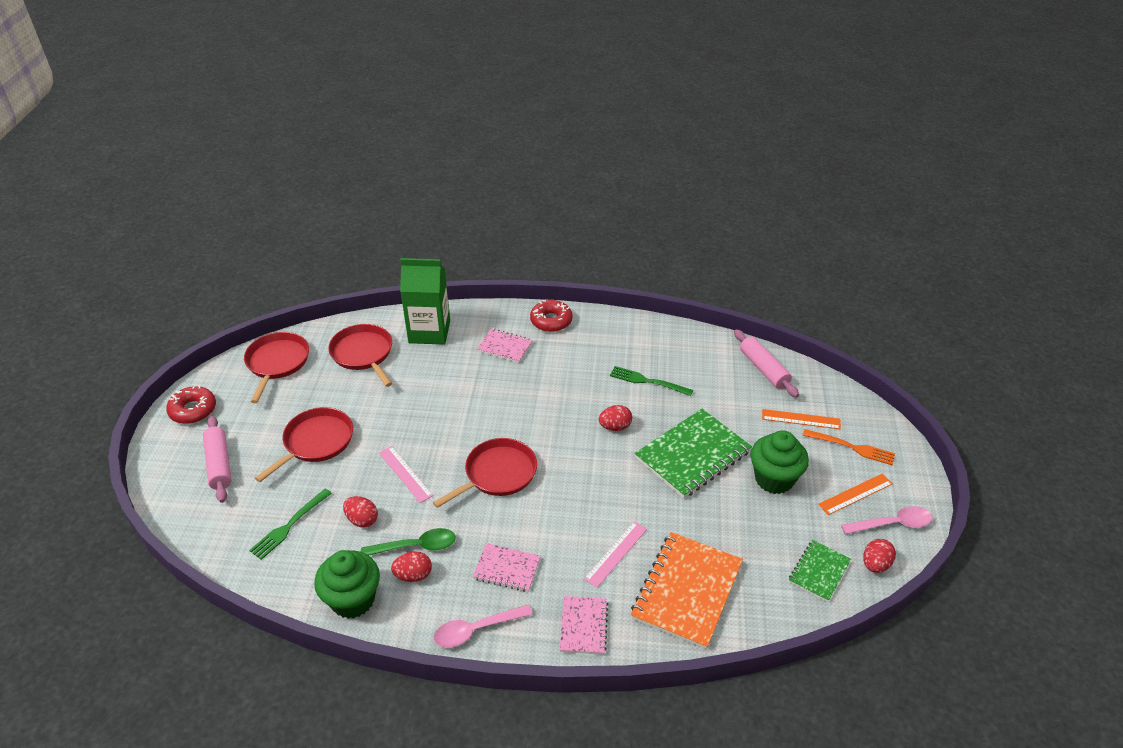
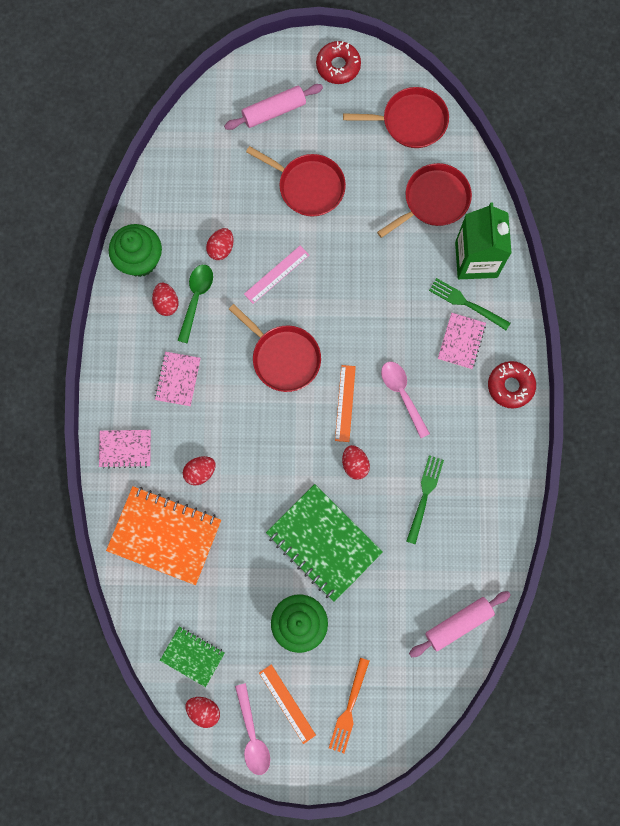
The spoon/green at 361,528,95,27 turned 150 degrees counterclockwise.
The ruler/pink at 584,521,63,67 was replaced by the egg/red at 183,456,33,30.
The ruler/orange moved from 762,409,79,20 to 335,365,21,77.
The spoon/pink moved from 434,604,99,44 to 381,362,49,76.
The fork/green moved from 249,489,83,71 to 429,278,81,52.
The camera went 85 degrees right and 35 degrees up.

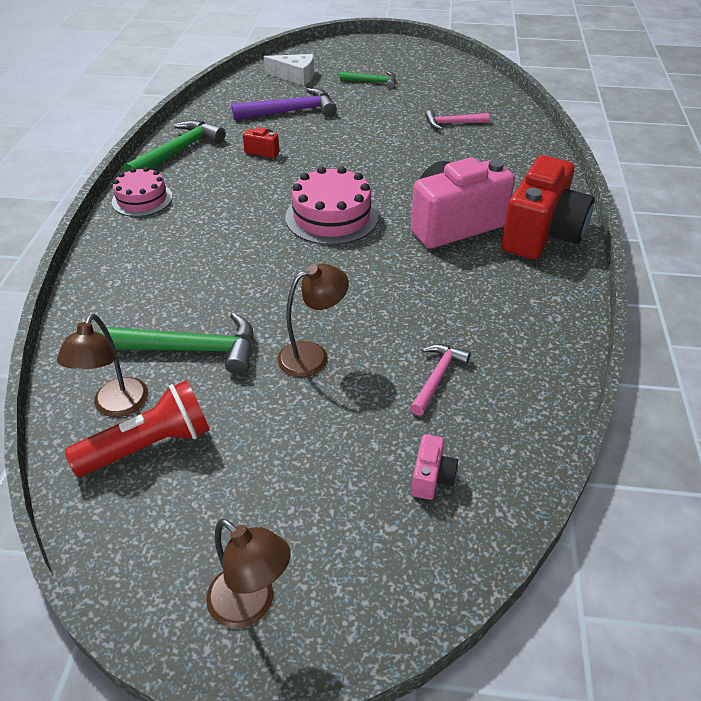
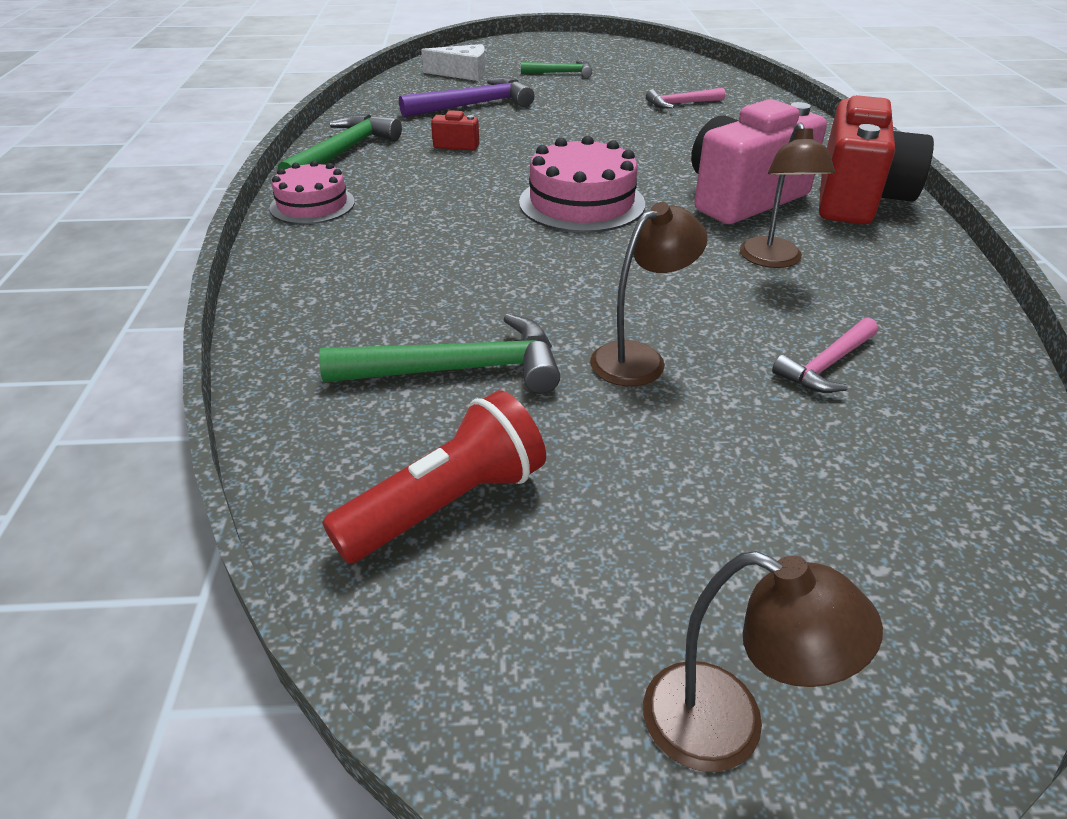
The lamp/brown moved from 57,314,91,103 to 740,122,95,146.
The hammer/pink at 410,344,61,72 turned 150 degrees counterclockwise.
The camera/pink at 411,434,47,66 disappeared.
The camera went 10 degrees left and 5 degrees down.

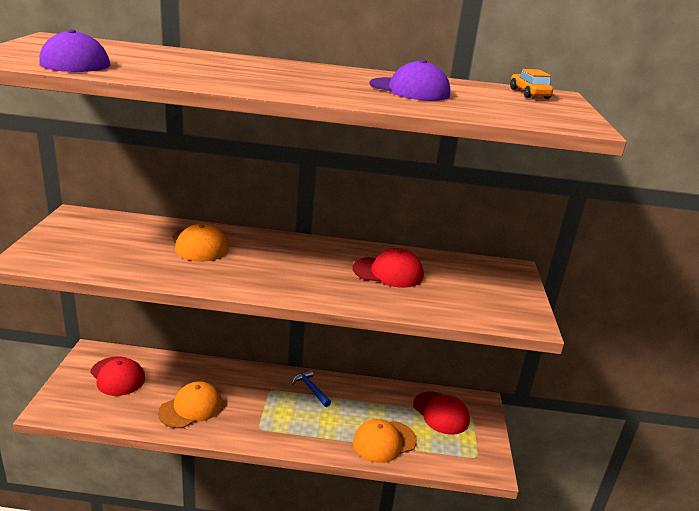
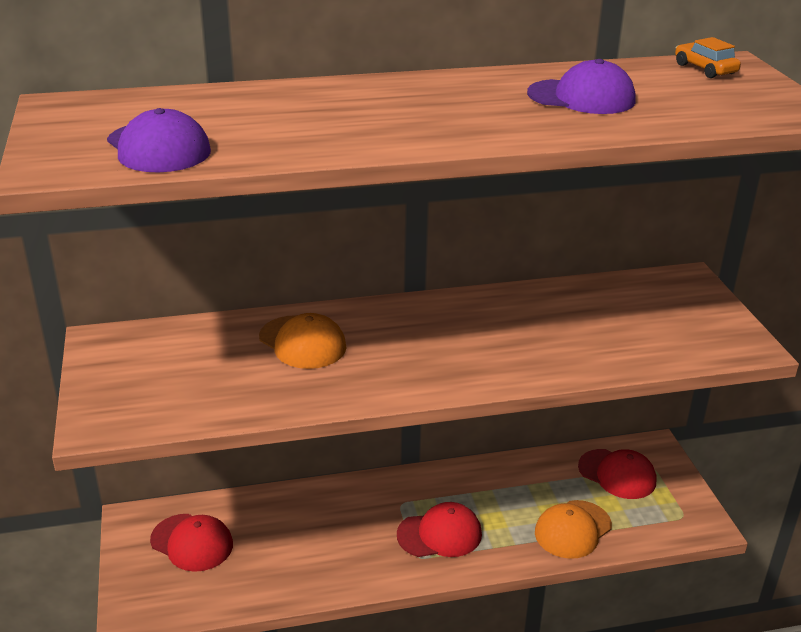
The cap/red moved from 353,248,71,40 to 397,502,85,55.
The cap/orange at 158,381,64,47 disappeared.
The hammer/blue at 292,369,39,38 disappeared.
The camera went 15 degrees left and 5 degrees up.

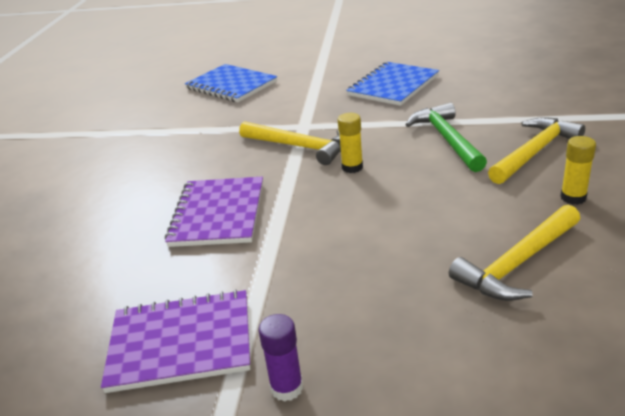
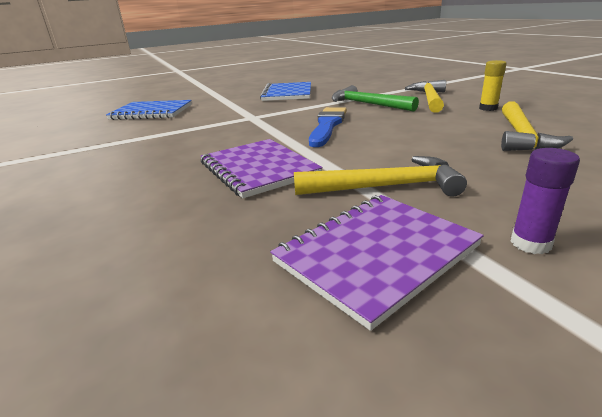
The hammer/yellow moved from 239,121,102,44 to 294,156,173,41.
The glue stick/yellow at 338,113,25,60 was replaced by the brush/blue at 309,107,38,40.
The camera went 35 degrees left and 5 degrees down.

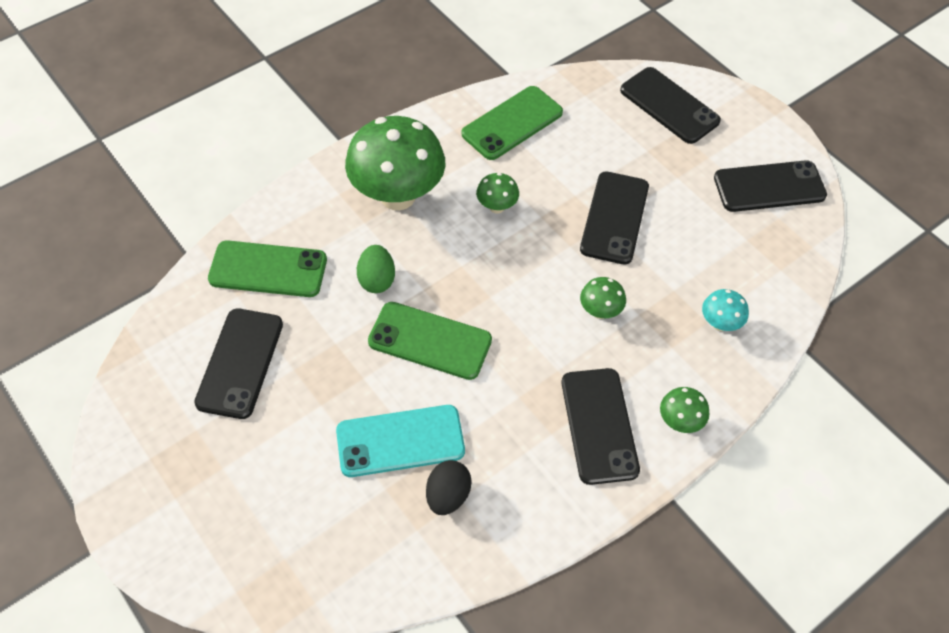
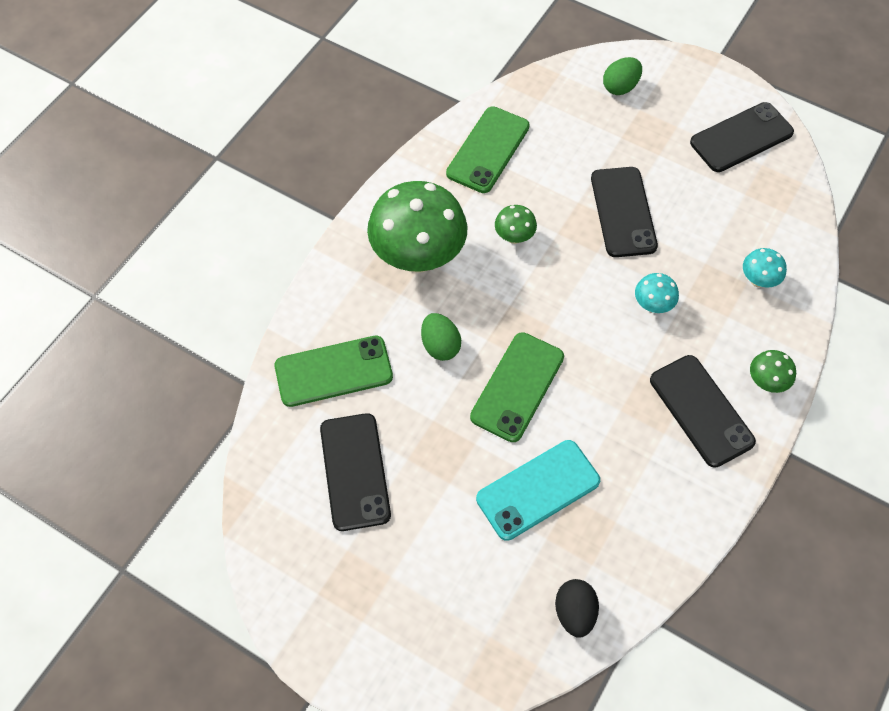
The phone/green at 368,302,124,78 turned 60 degrees counterclockwise.
The egg/black moved from 426,460,46,55 to 555,579,44,59.
The phone/black at 620,67,101,77 was replaced by the egg/green at 603,57,39,38.
The mushroom/green at 580,277,46,42 became the mushroom/turquoise at 635,273,44,40.
The camera went 20 degrees left and 5 degrees up.

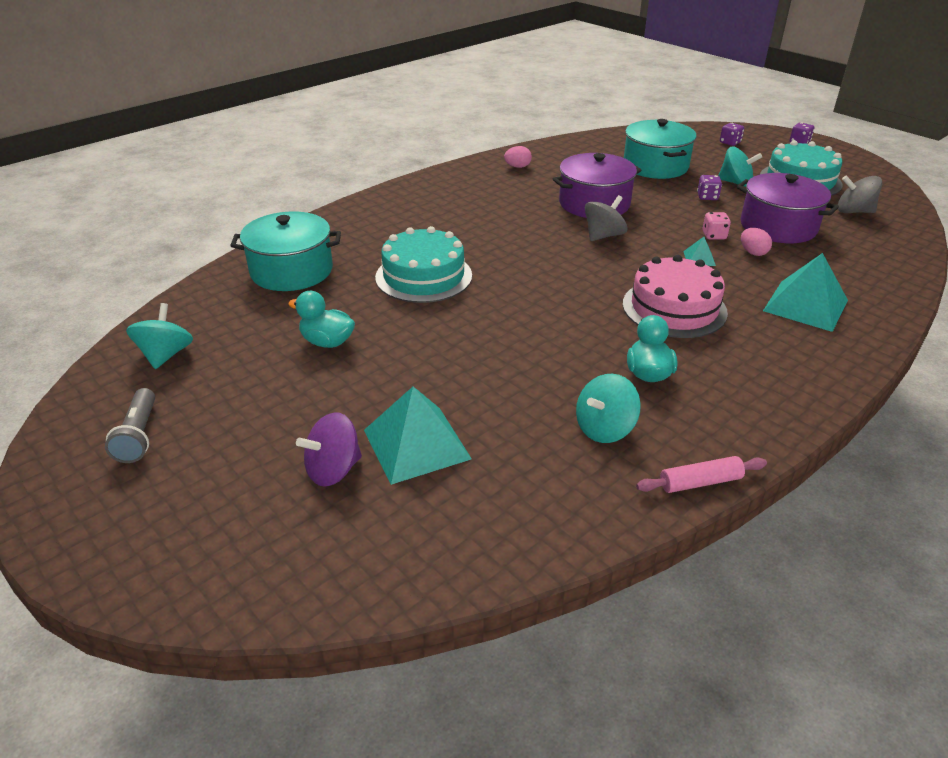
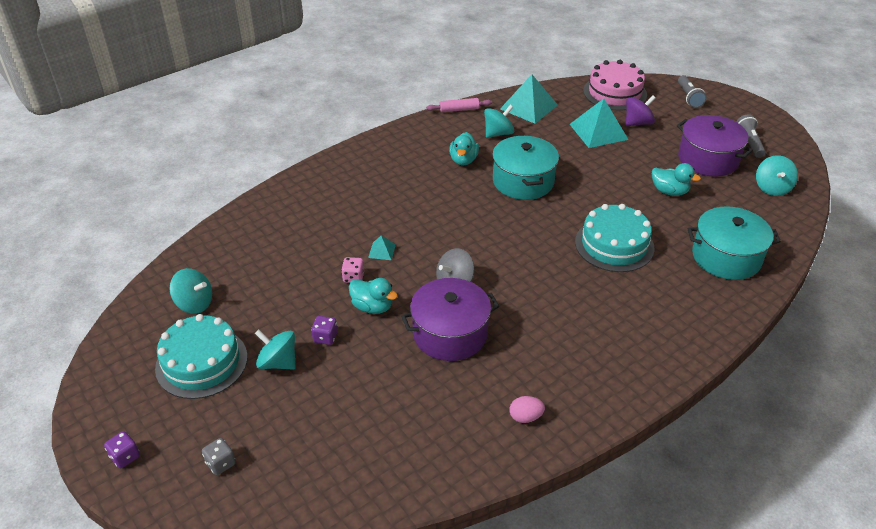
The spinning top/grey at 838,176,44,37 became the spinning top/turquoise at 169,268,43,46.
The dice/purple at 720,123,24,23 became the dice/grey at 202,438,34,37.
The duck/turquoise at 349,278,49,36 appeared.
The pot/turquoise moved from 624,119,72,60 to 492,136,67,64.
The pyramid/turquoise moved from 763,253,85,79 to 500,74,58,50.
The cake/pink moved from 623,255,105,83 to 583,60,64,51.
The pot/purple moved from 737,173,102,70 to 677,115,76,62.
The flashlight/grey at 678,75,29,33 appeared.
The egg/pink at 741,228,31,28 disappeared.
The camera went 175 degrees left and 5 degrees up.

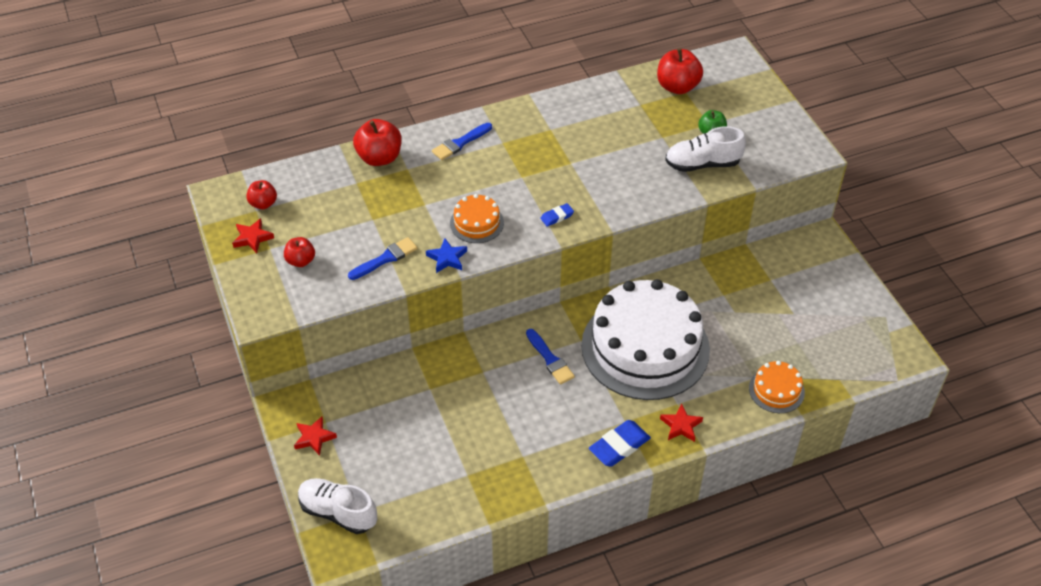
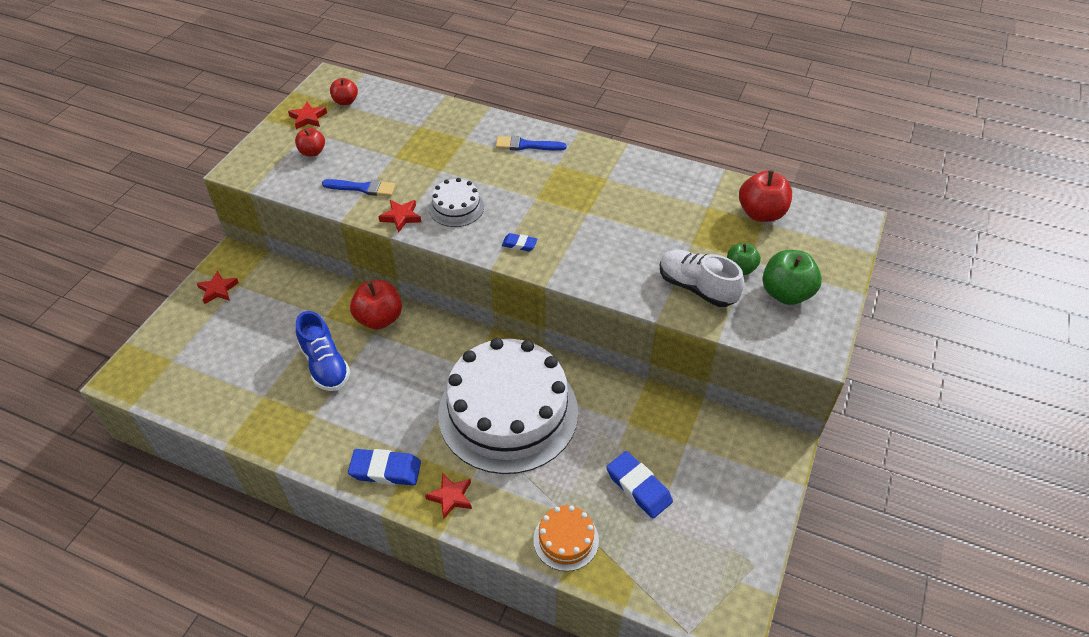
The shoe/blue at 296,311,54,80 appeared.
The apple/red moved from 353,119,49,47 to 350,280,52,50.
The star/blue at 426,238,41,35 became the star/red at 378,200,43,33.
The cake/orange at 450,194,54,49 became the cake/white at 429,178,55,49.
The eraser/blue at 606,451,67,67 appeared.
The apple/green at 762,250,60,55 appeared.
The shoe/white at 298,478,79,56 disappeared.
The brush/blue at 526,329,49,56 disappeared.
The camera went 45 degrees right and 0 degrees up.

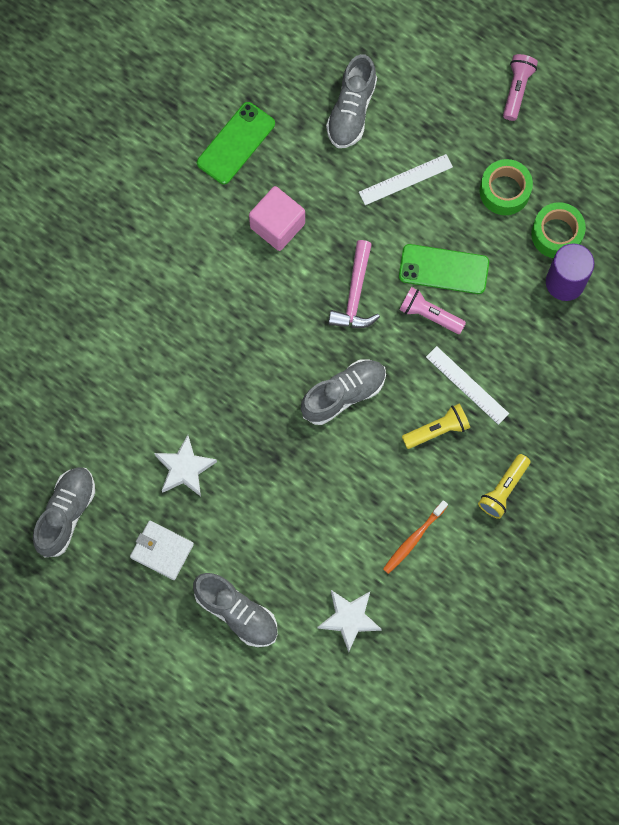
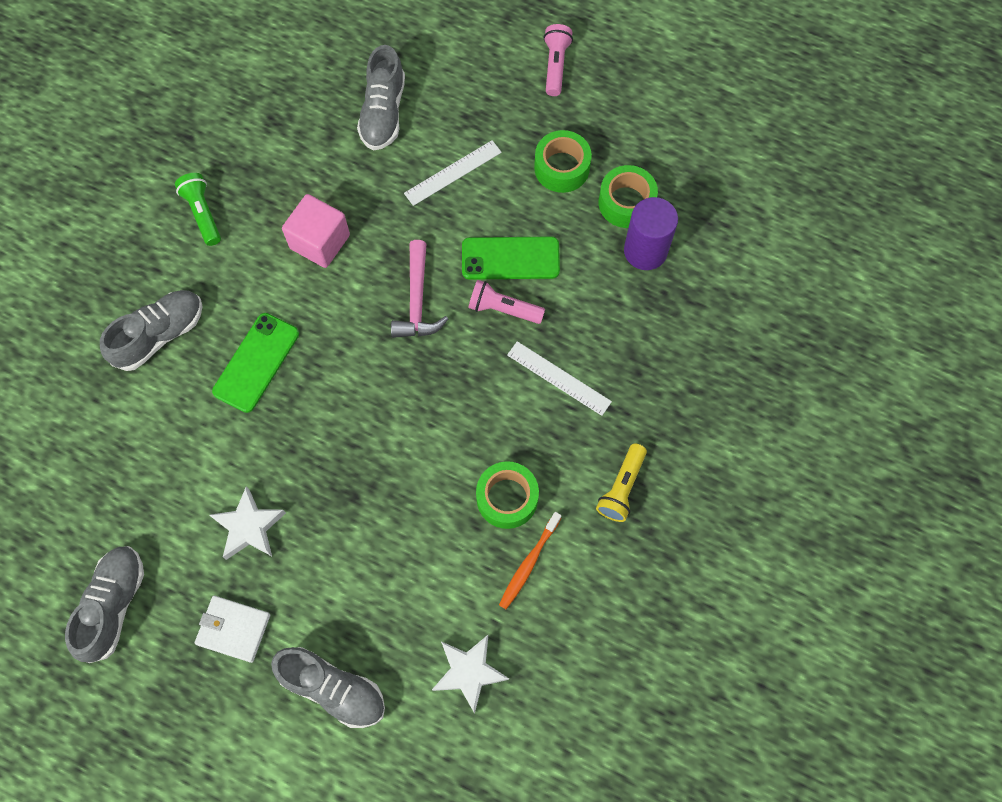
The shoe/grey moved from 301,359,85,66 to 100,290,103,81.
The flashlight/green at 175,173,46,73 appeared.
The phone/green moved from 197,102,78,83 to 212,313,87,100.
The tape/green at 476,461,63,68 appeared.
The flashlight/yellow at 402,404,68,45 disappeared.
The camera went 10 degrees left and 5 degrees down.

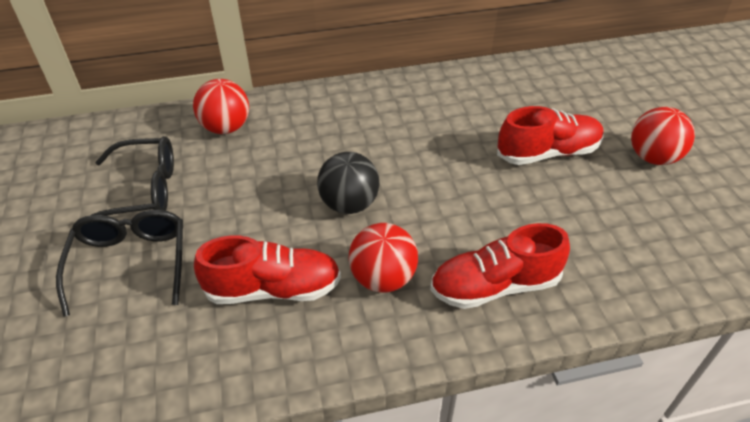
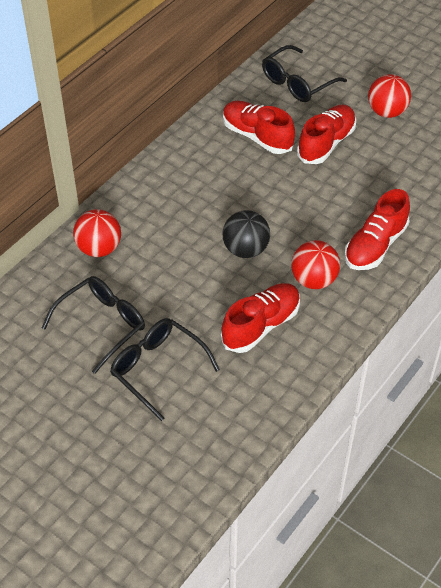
The shoe/red at 223,101,72,53 appeared.
The glasses/black at 262,45,85,57 appeared.
The camera went 40 degrees left and 5 degrees up.

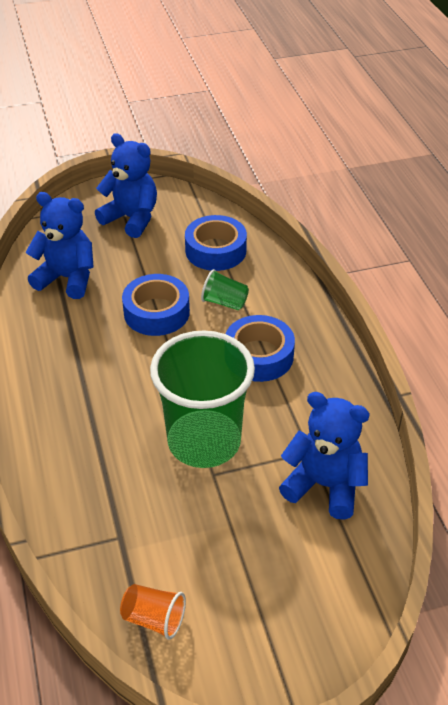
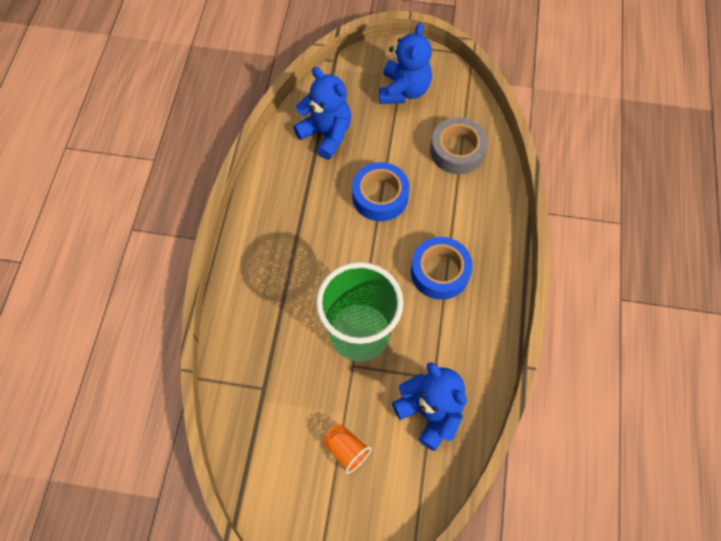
The cup/orange moved from 120,584,66,56 to 323,424,48,50.
The teddy bear/blue at 95,133,62,105 turned 45 degrees clockwise.
The tape/blue at 185,215,62,56 became the tape/grey at 430,117,58,58.
The cup/green at 201,269,48,41 disappeared.
The camera went 25 degrees right and 20 degrees up.

